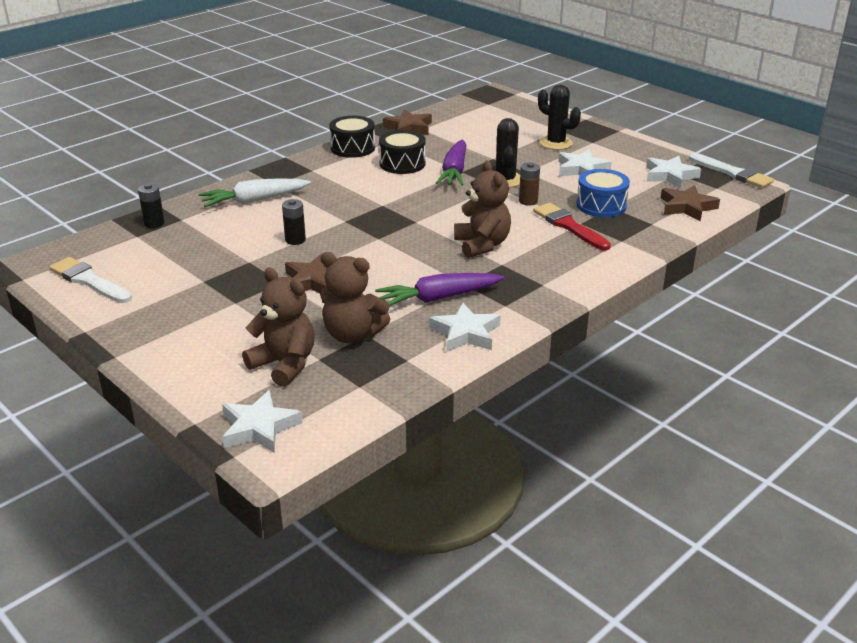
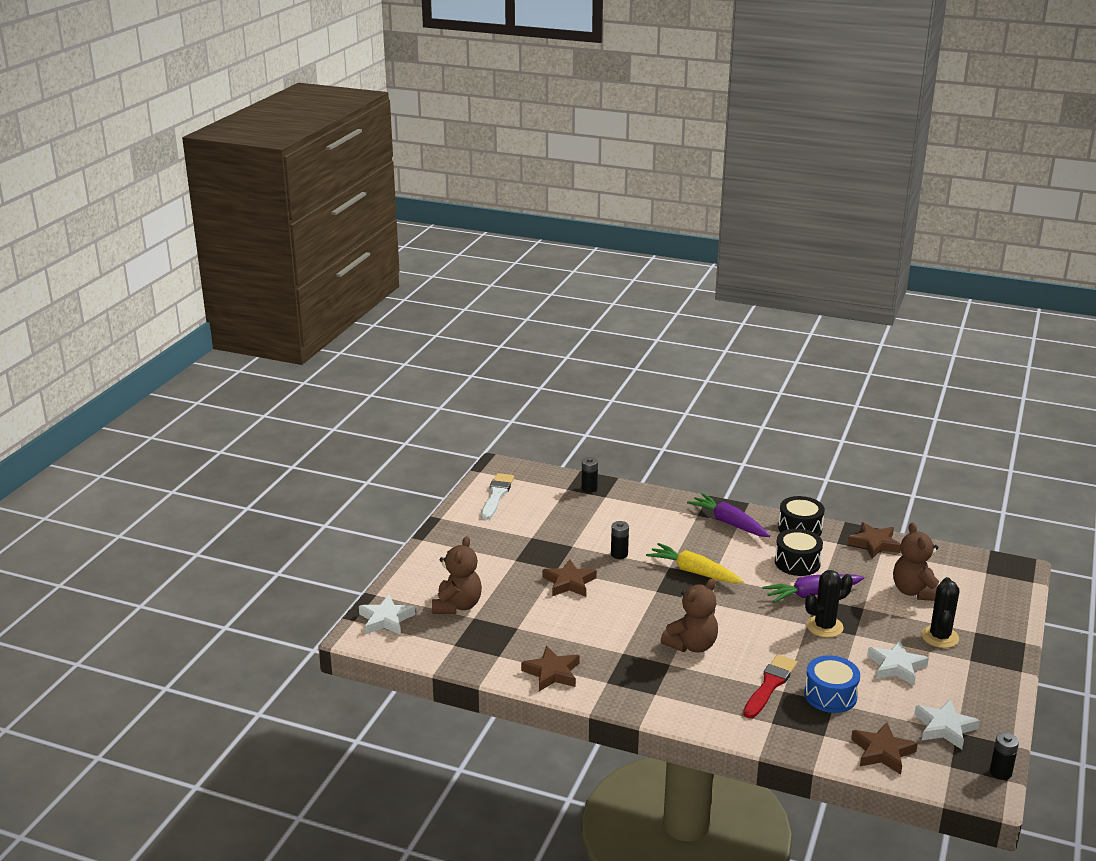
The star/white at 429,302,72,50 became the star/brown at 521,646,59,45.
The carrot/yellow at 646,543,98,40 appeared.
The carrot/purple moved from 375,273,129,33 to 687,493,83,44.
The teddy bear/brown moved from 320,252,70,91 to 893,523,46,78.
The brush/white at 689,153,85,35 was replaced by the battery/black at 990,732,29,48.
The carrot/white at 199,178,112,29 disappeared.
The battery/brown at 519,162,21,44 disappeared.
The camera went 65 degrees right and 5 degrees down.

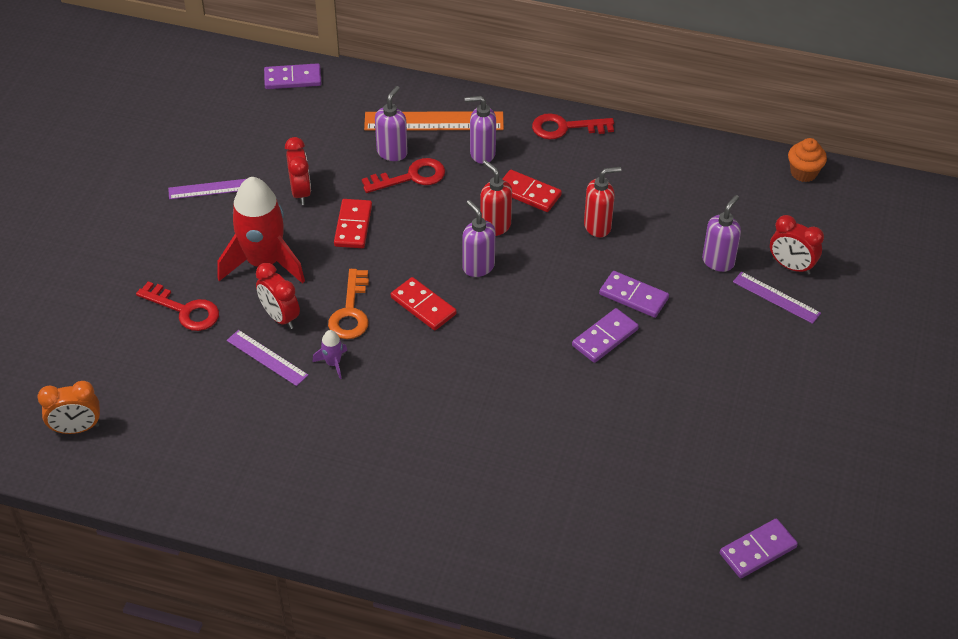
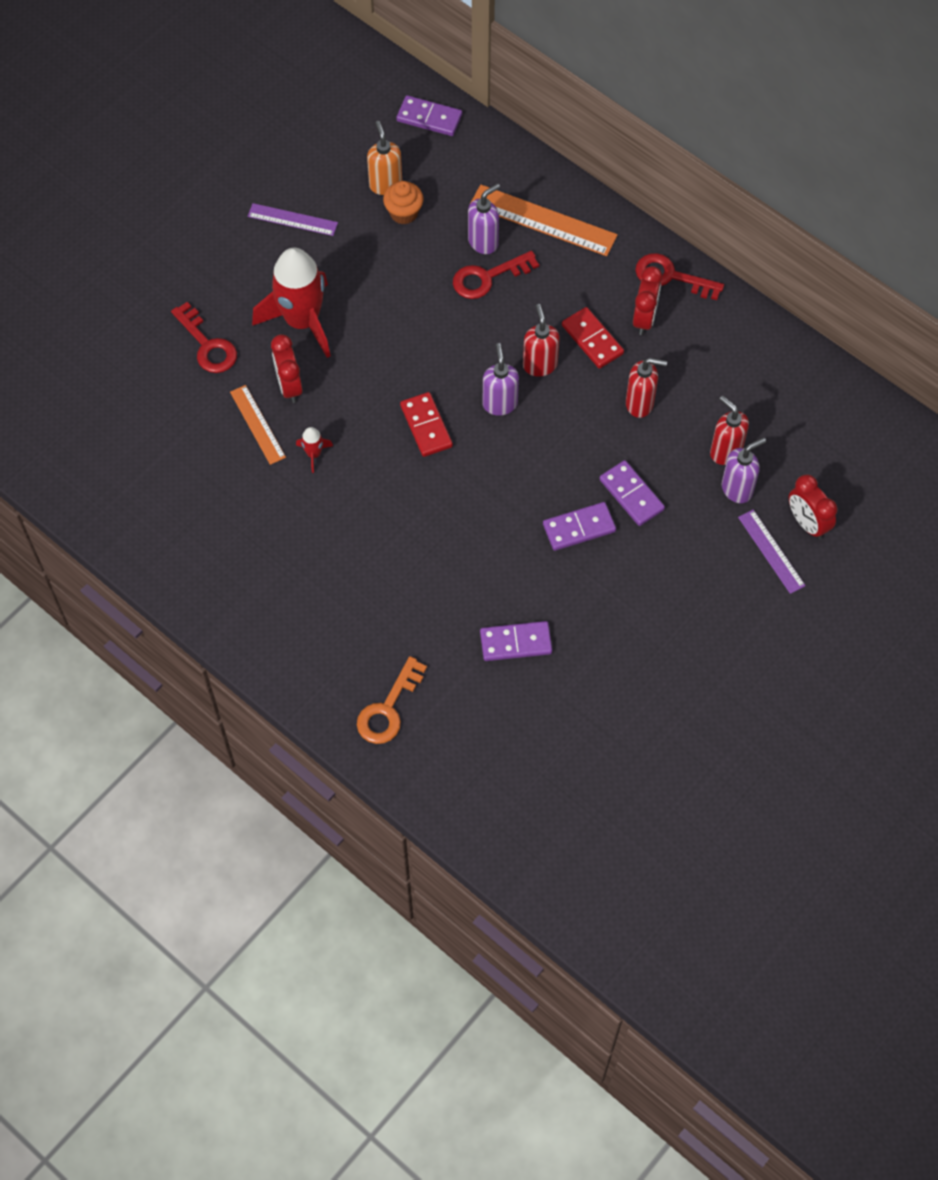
The ruler/purple at 227,330,81,56 became the ruler/orange at 230,385,56,80.
The rocket/purple at 312,330,35,49 became the rocket/red at 296,427,37,46.
The key/orange moved from 328,269,41,70 to 357,656,70,88.
The soap dispenser/orange at 367,121,35,74 appeared.
The cupcake/orange moved from 788,138,39,44 to 383,181,40,43.
The key/red at 362,158,83,35 turned 150 degrees clockwise.
The domino/purple moved from 720,519,78,59 to 480,621,72,40.
The clock/red moved from 285,137,26,68 to 633,266,29,69.
The soap dispenser/red at 710,396,39,69 appeared.
The clock/orange at 37,381,63,53 disappeared.
The domino/red at 334,199,38,49 disappeared.
The soap dispenser/purple at 465,96,31,68 disappeared.
The camera went 25 degrees right and 15 degrees up.

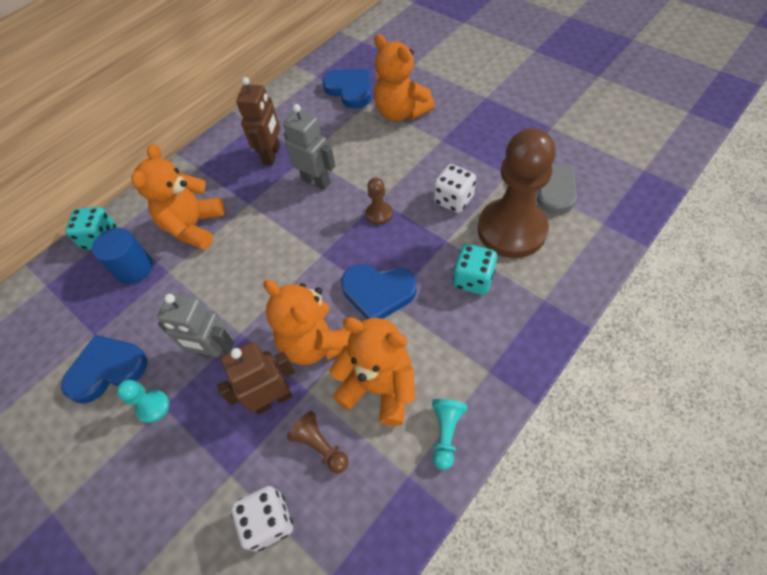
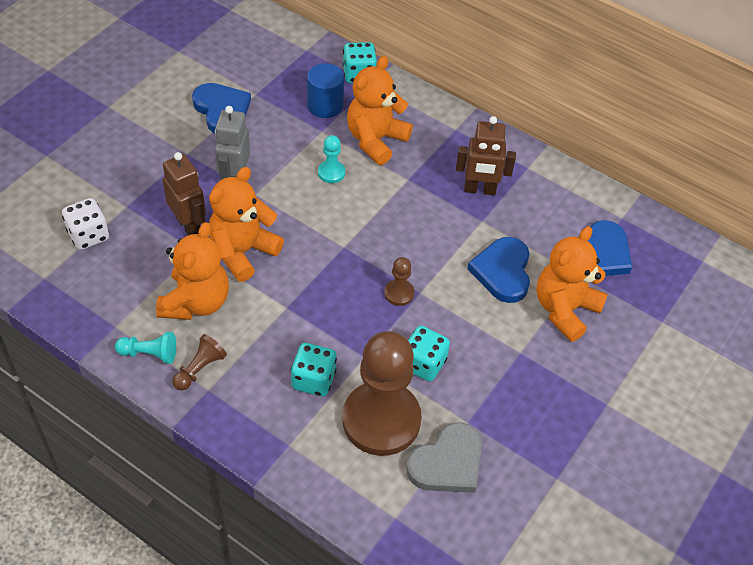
The pawn/brown moved from 287,411,62,62 to 172,334,55,57.
The pawn/turquoise moved from 117,380,52,43 to 318,135,27,48.
The teddy bear/orange at 132,144,93,106 turned 60 degrees counterclockwise.
The dice/white at 434,164,42,49 became the dice/turquoise at 408,326,42,55.
The heart/blue moved from 341,264,76,55 to 467,237,63,66.
The robot/grey at 283,104,52,86 disappeared.
The camera went 75 degrees right and 5 degrees down.

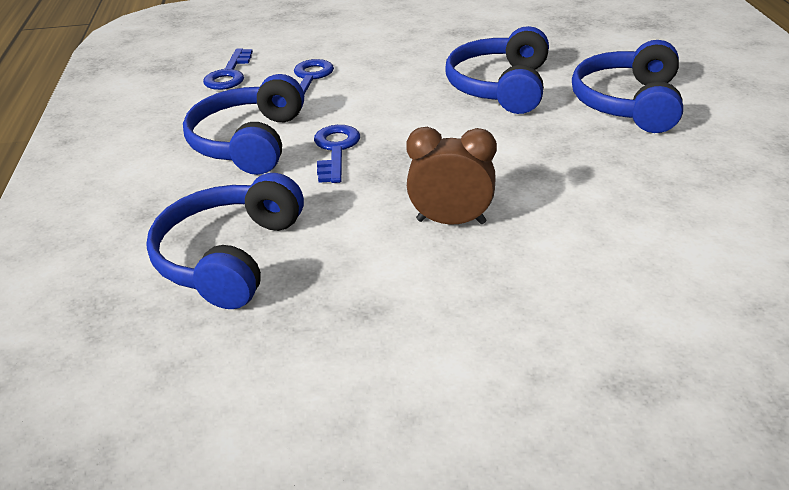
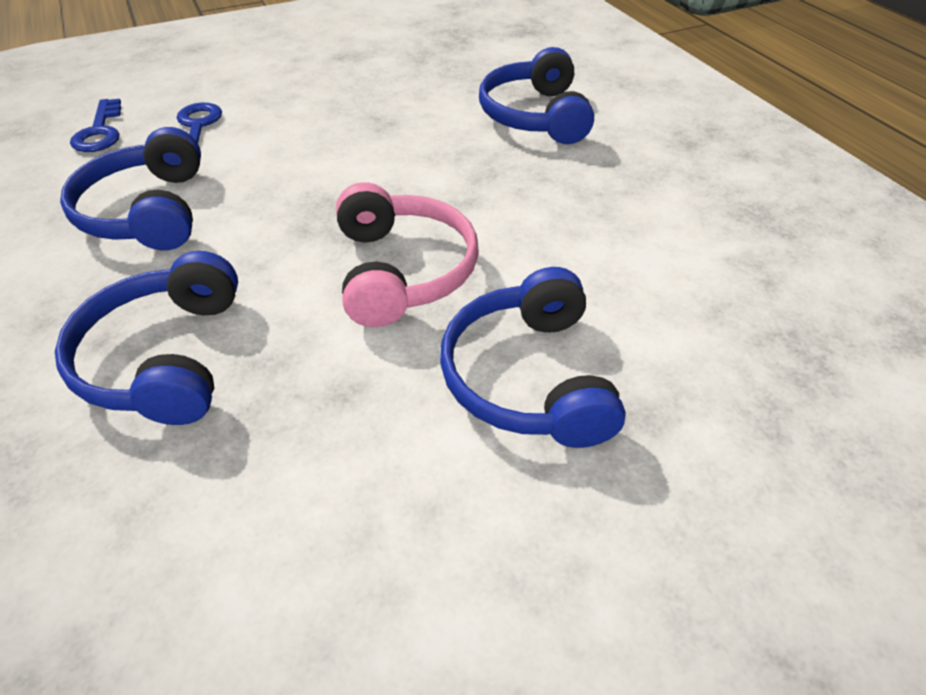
The clock/brown at 406,127,91,98 was replaced by the headphones/pink at 336,182,143,145.
The headphones/blue moved from 445,26,104,88 to 440,267,186,181.
The key/blue at 314,125,46,58 disappeared.
The camera went 20 degrees left and 10 degrees up.

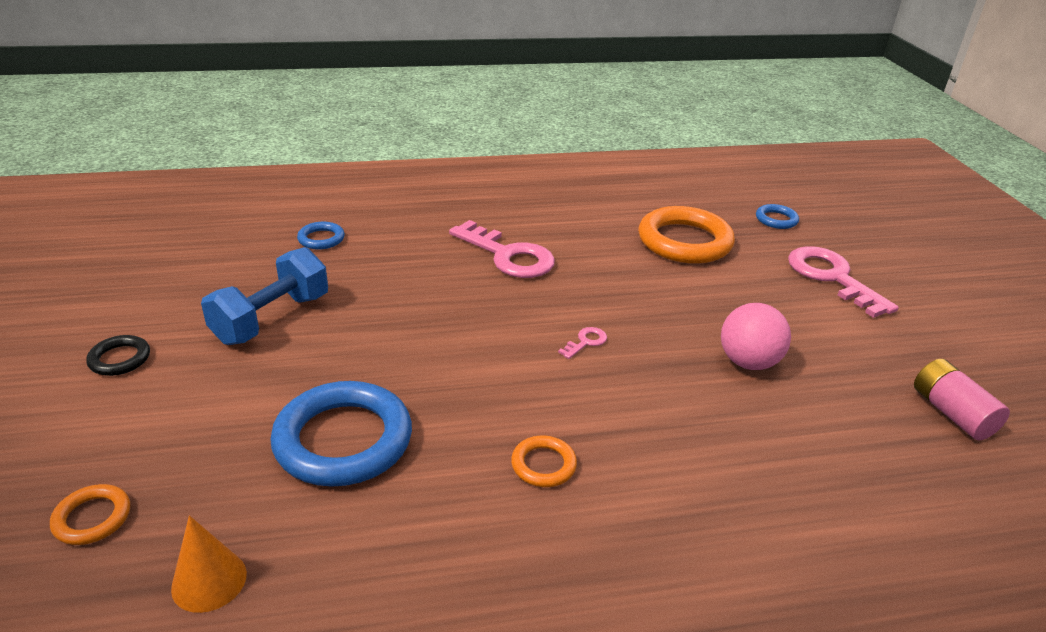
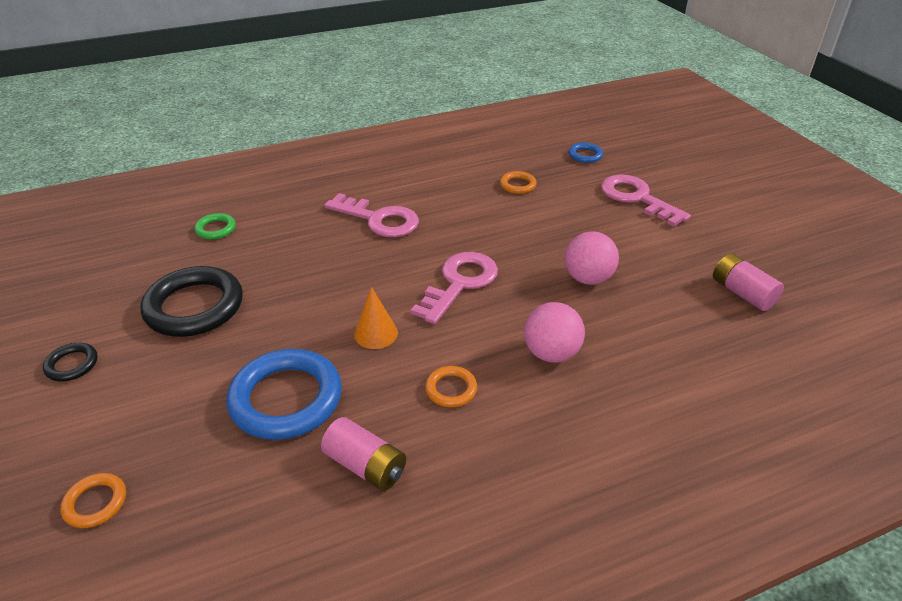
The dumbbell/blue at 201,247,127,98 was replaced by the ring/black at 140,266,103,71.
The ring/blue at 297,222,48,28 became the ring/green at 194,213,42,26.
The battery/pink at 321,417,85,74 appeared.
The cone/orange moved from 171,515,76,98 to 354,287,44,62.
The key/pink at 558,327,49,32 changed to 2.39 times the size.
The ring/orange at 638,206,97,58 changed to 0.47 times the size.
The ball/pink at 524,302,61,61 appeared.
The camera went 10 degrees left and 5 degrees up.

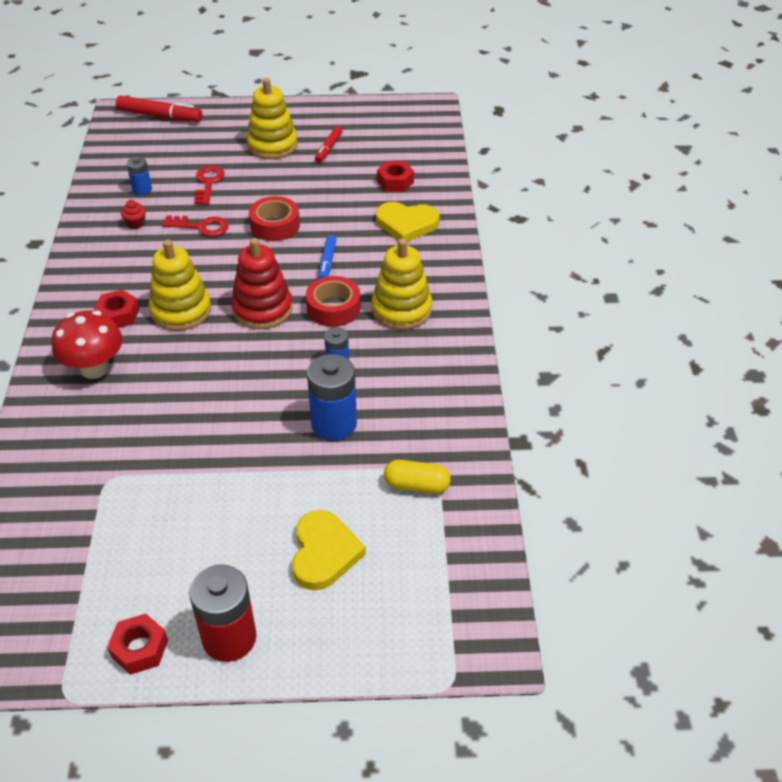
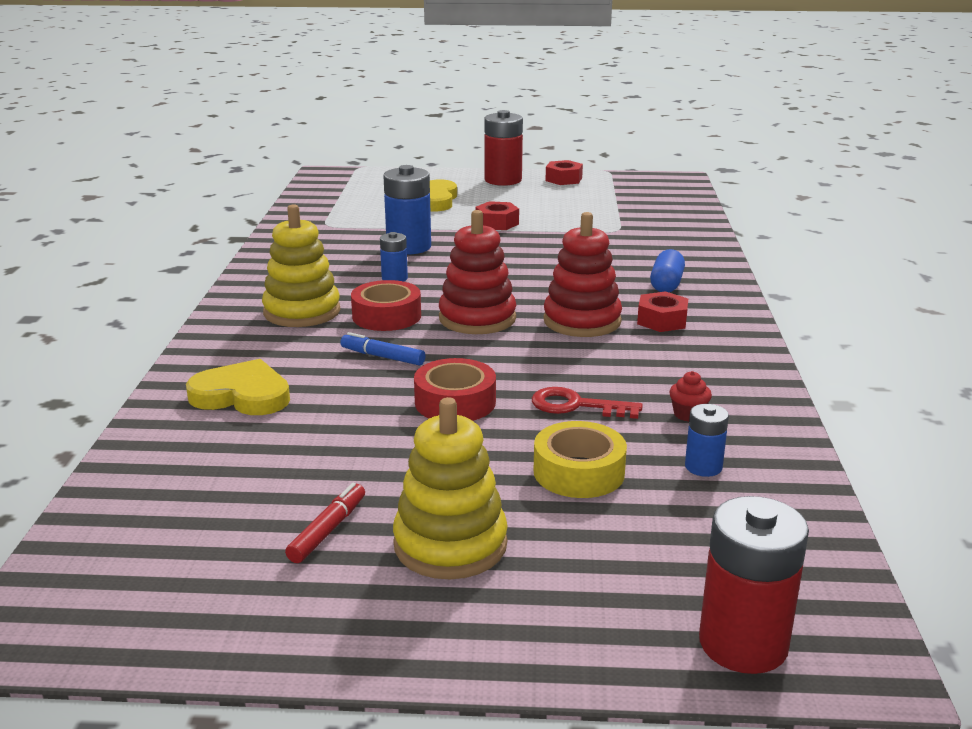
The marker/blue at 318,235,19,44 turned 75 degrees counterclockwise.
The nut/red moved from 377,161,37,31 to 476,201,43,29.
The key/red at 194,166,31,39 was replaced by the tape/yellow at 534,421,93,77.
The stacking toy/yellow at 149,240,62,91 became the stacking toy/red at 543,212,79,125.
The mushroom/red at 52,310,71,69 was replaced by the capsule/blue at 650,249,35,43.
The marker/red at 116,95,86,27 was replaced by the battery/red at 699,496,110,178.
The capsule/yellow at 384,460,67,34 disappeared.
The camera went 175 degrees left and 20 degrees down.

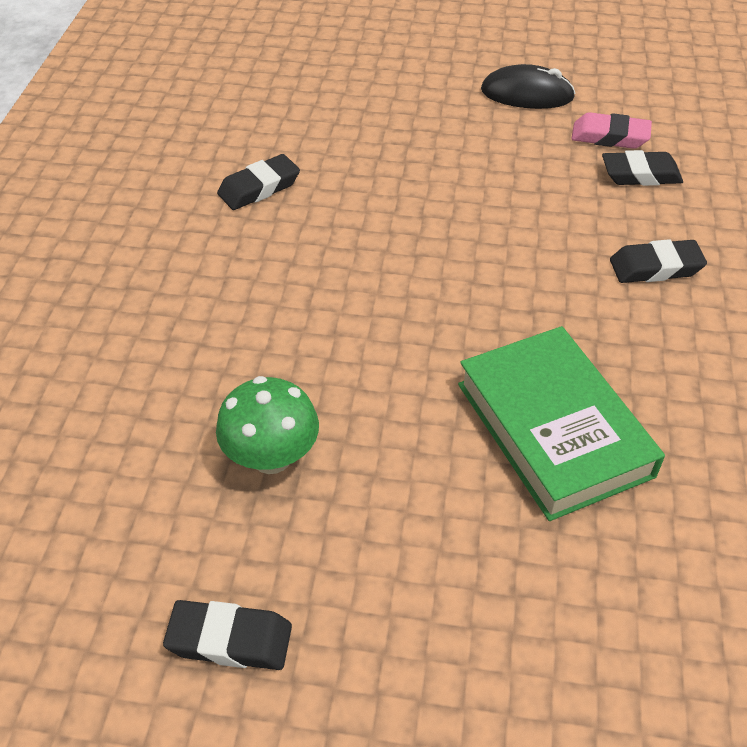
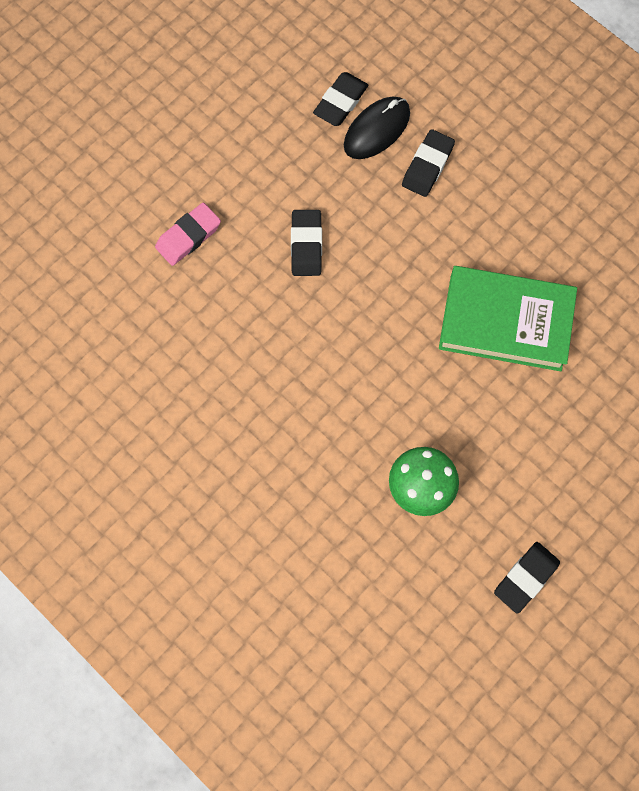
The eraser/pink moved from 572,112,80,37 to 155,203,66,63.
The eraser/black moved from 217,154,83,56 to 291,210,31,66.
The mouse/black moved from 481,64,94,45 to 344,97,66,62.
The camera went 55 degrees left and 25 degrees up.

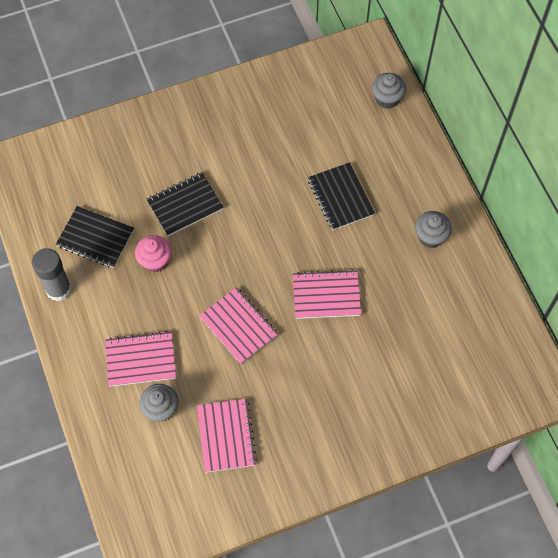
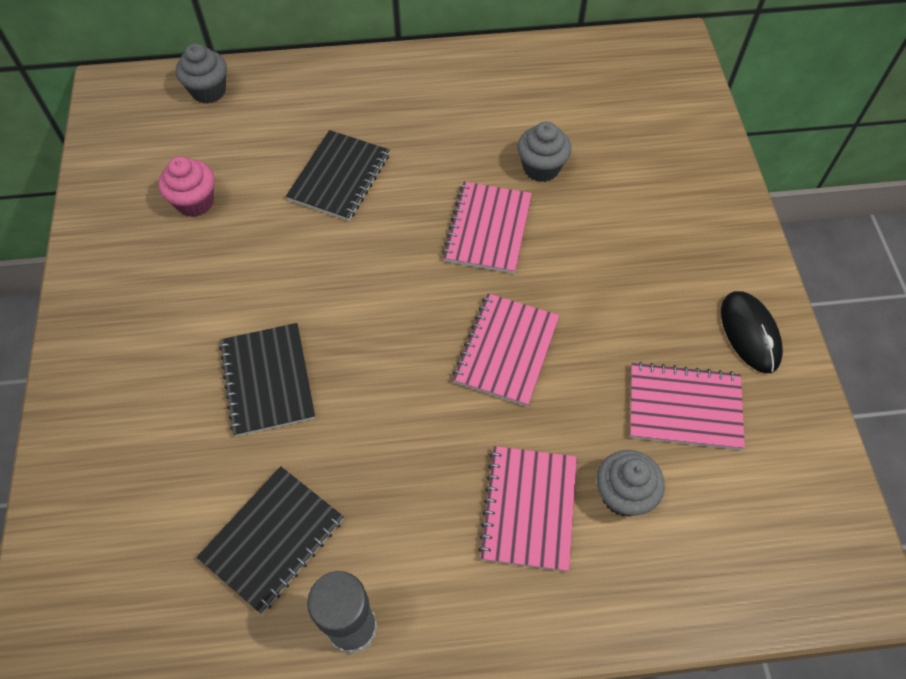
The cupcake/pink moved from 135,235,37,37 to 158,156,56,61.
The notebook/black at 308,162,67,68 turned 60 degrees counterclockwise.
The notebook/pink at 199,287,79,77 turned 45 degrees counterclockwise.
The cupcake/grey moved from 415,211,37,37 to 518,122,53,60.
The mouse/black at 721,291,62,82 appeared.
The camera went 75 degrees left and 5 degrees down.

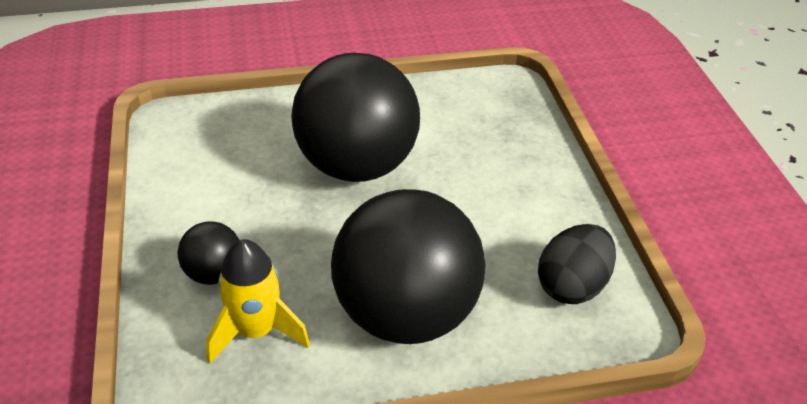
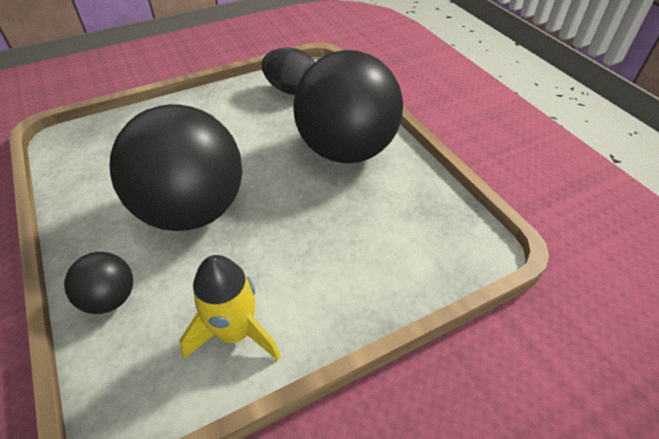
The ball/black moved from 178,221,61,64 to 64,252,69,62.
The rocket/yellow moved from 206,239,104,125 to 179,255,102,105.
The camera went 105 degrees left and 5 degrees up.

